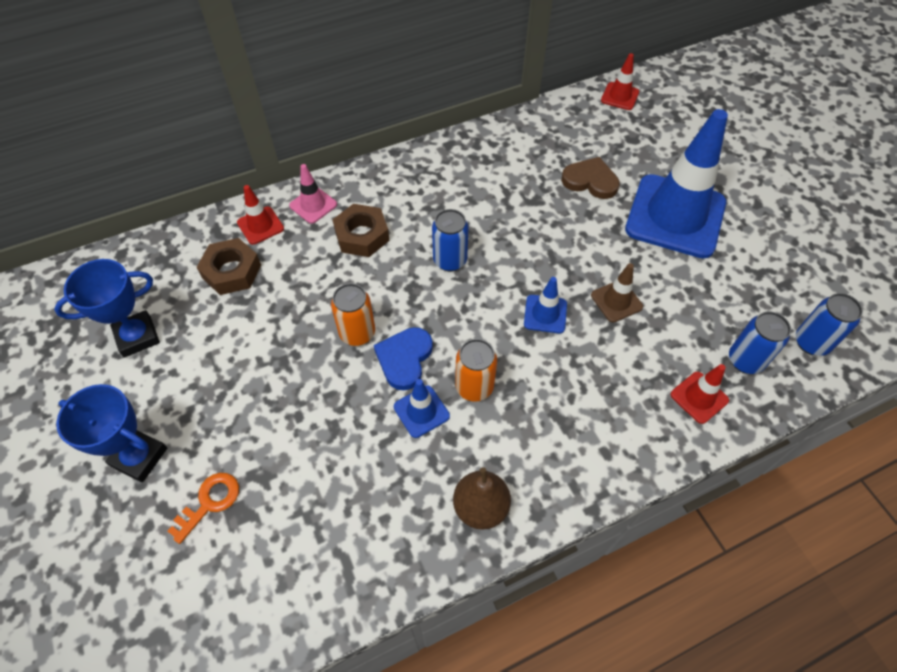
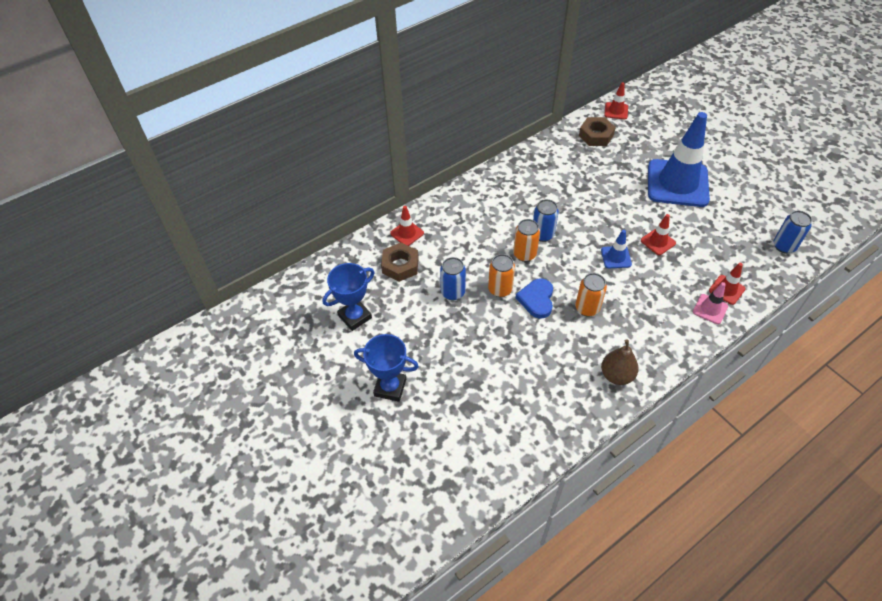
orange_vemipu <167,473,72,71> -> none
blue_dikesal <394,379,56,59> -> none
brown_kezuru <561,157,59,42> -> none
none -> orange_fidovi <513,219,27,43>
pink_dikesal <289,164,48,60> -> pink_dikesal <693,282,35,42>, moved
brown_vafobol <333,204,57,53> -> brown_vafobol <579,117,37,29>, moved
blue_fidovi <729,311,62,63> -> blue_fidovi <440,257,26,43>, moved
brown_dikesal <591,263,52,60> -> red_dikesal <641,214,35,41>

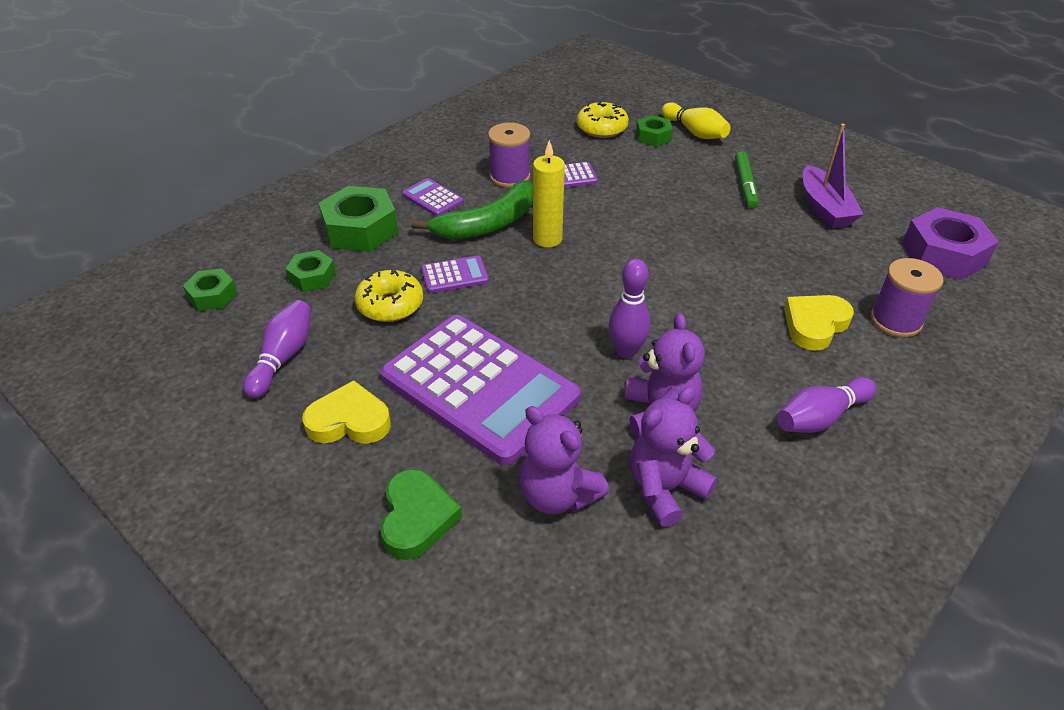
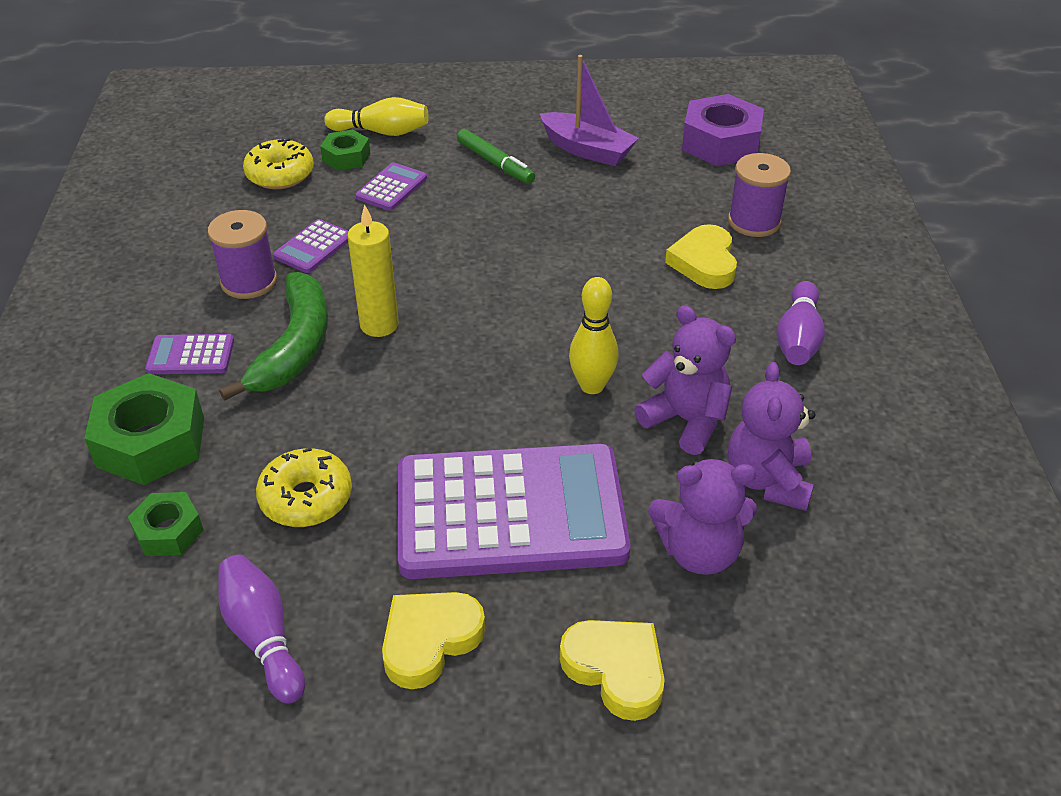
green_vafobol <183,269,54,42> -> none
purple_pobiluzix <421,256,68,37> -> purple_pobiluzix <355,162,72,49>, moved
green_kezuru <380,469,82,91> -> yellow_kezuru <560,620,105,101>
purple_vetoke <609,259,42,99> -> yellow_vetoke <569,277,50,117>

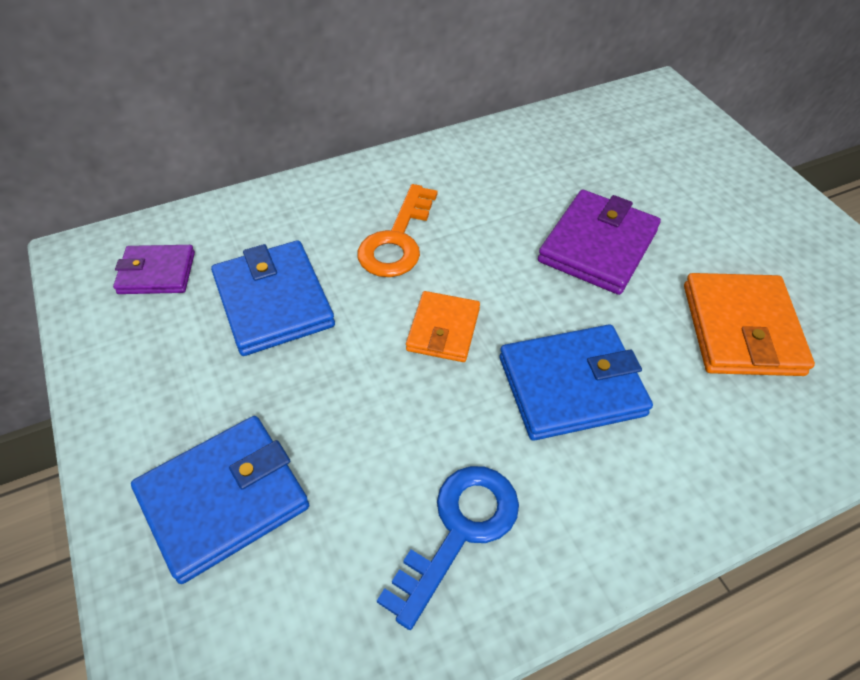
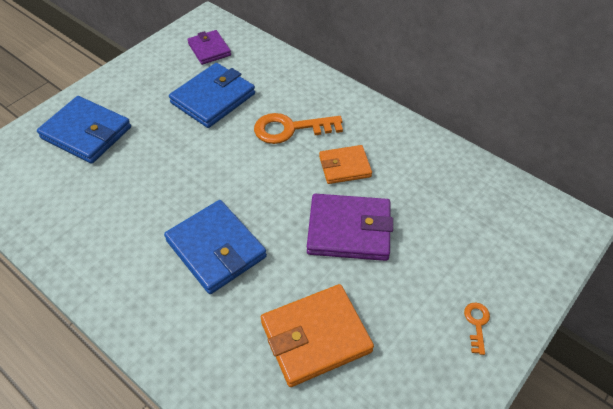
blue_vemipu <377,466,142,164> -> none
none -> orange_vemipu <464,303,26,52>
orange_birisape <406,291,74,71> -> orange_birisape <319,145,53,39>, moved

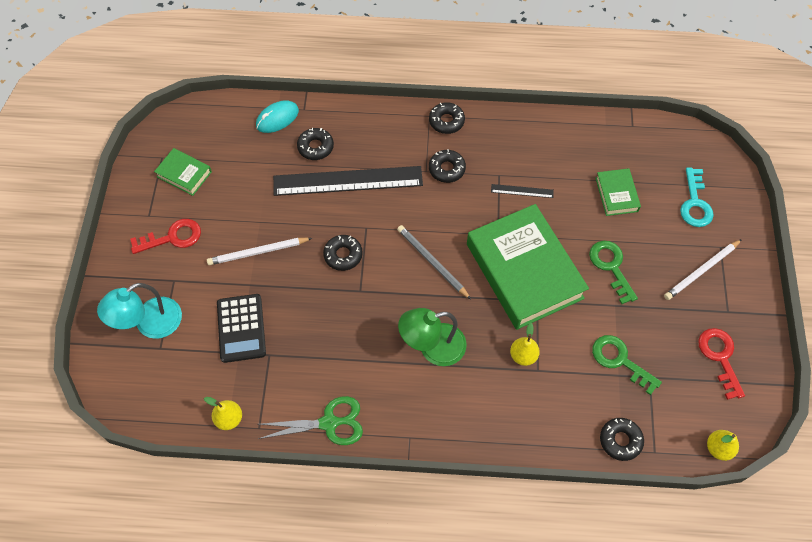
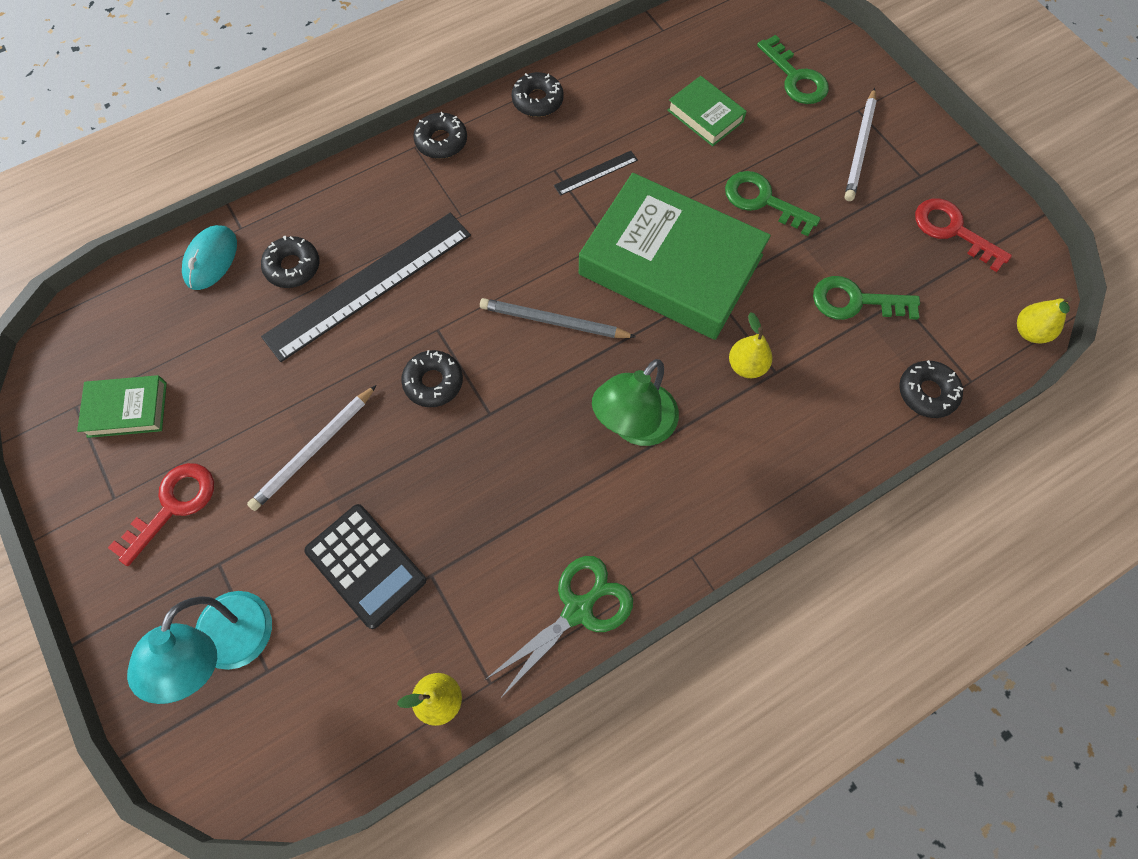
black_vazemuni <429,149,37,34> -> black_vazemuni <512,72,52,45>, moved
turquoise_vemipu <680,168,34,59> -> green_vemipu <757,35,72,69>

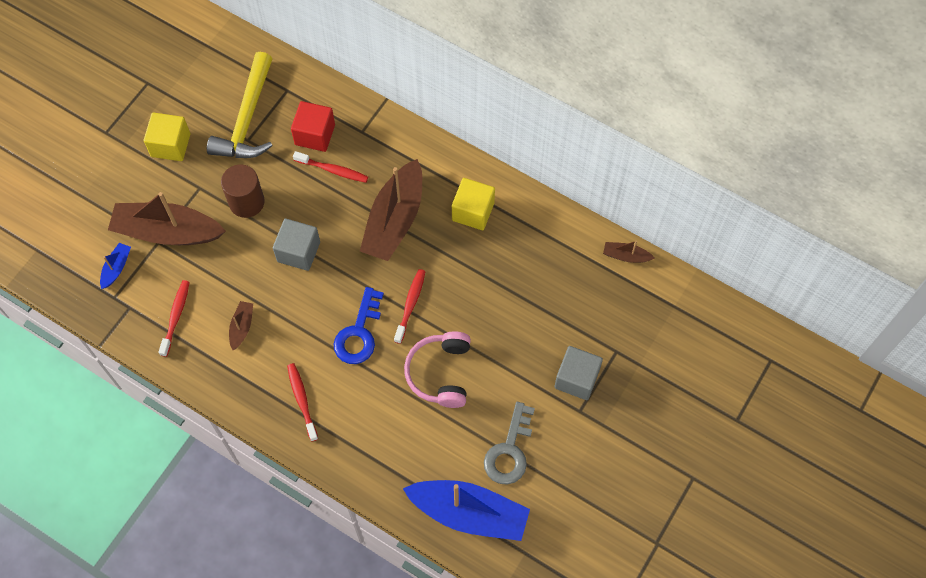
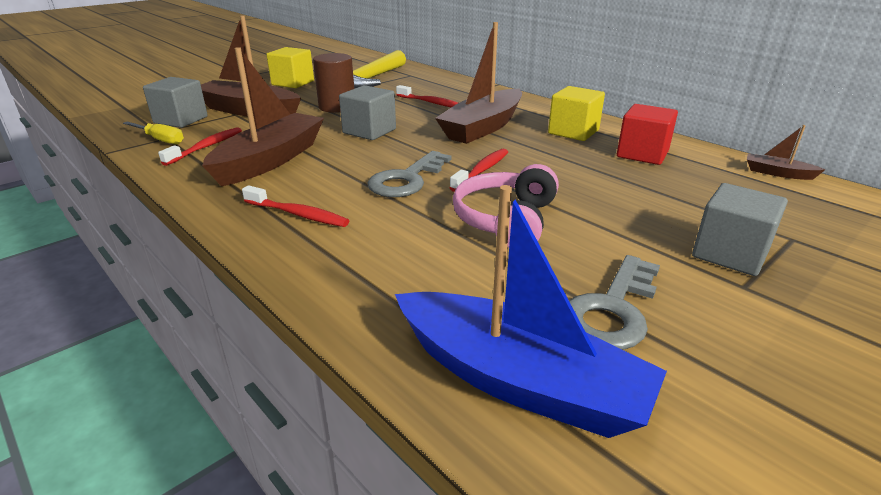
none -> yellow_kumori <123,121,61,23>
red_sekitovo <291,101,44,51> -> red_sekitovo <617,104,61,61>, moved
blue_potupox <100,243,31,46> -> grey_sekitovo <143,77,65,51>
blue_vemipu <334,287,50,77> -> grey_vemipu <367,151,85,46>
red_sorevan <287,363,31,79> -> red_sorevan <242,185,107,42>, 120 degrees clockwise
brown_potupox <229,301,24,49> -> brown_potupox <202,47,122,139>, x2.28

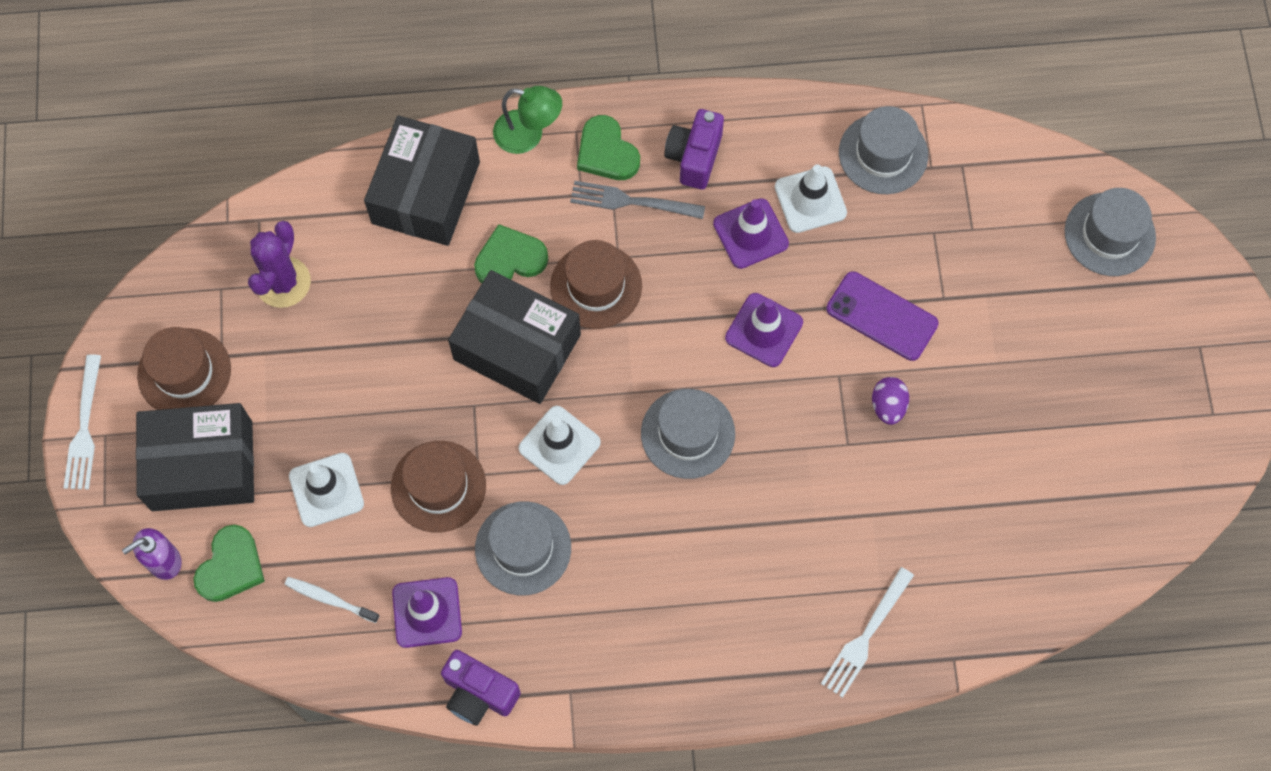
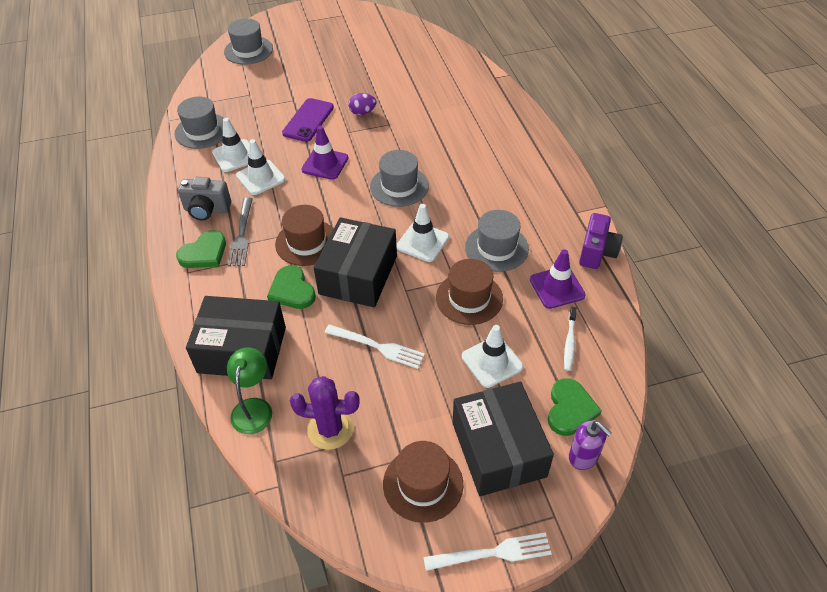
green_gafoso <493,86,69,68> -> green_gafoso <227,347,45,87>, moved
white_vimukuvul <821,567,93,131> -> white_vimukuvul <324,324,101,45>, moved
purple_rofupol <664,109,60,81> -> grey_rofupol <178,177,53,44>
purple_dikesal <713,198,76,71> -> white_dikesal <236,139,49,56>
green_kezuru <193,525,72,77> -> green_kezuru <548,378,54,58>, 90 degrees clockwise

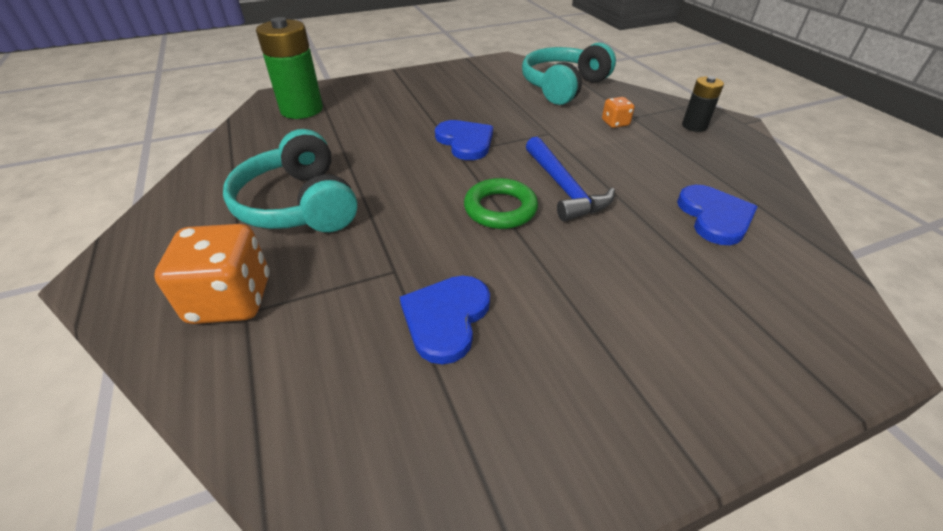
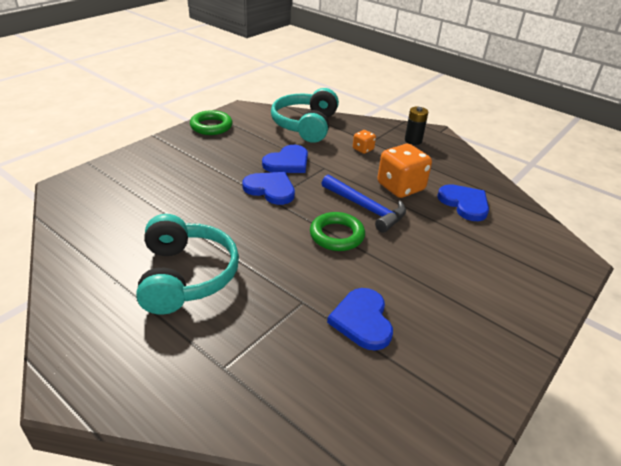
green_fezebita <256,17,67,102> -> none
none -> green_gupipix <190,110,43,25>
none -> blue_kezuru <262,145,46,28>
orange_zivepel <154,224,115,100> -> orange_zivepel <378,144,54,54>, moved
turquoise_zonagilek <223,129,135,103> -> turquoise_zonagilek <136,214,103,101>, 135 degrees counterclockwise

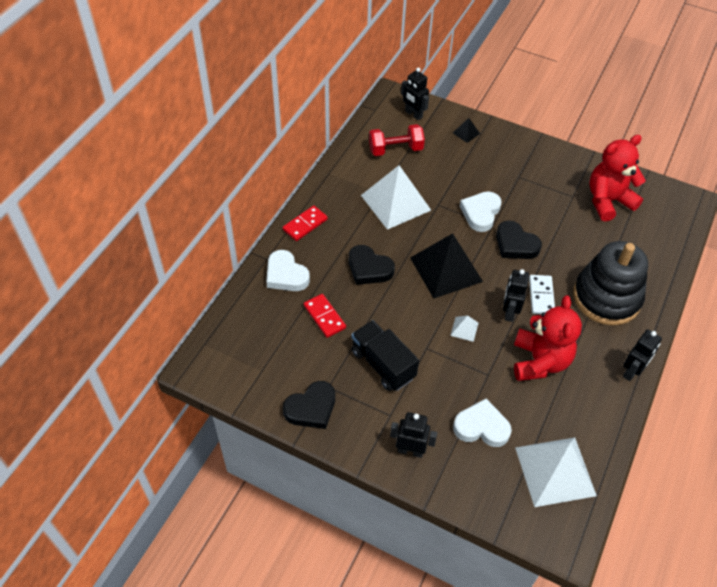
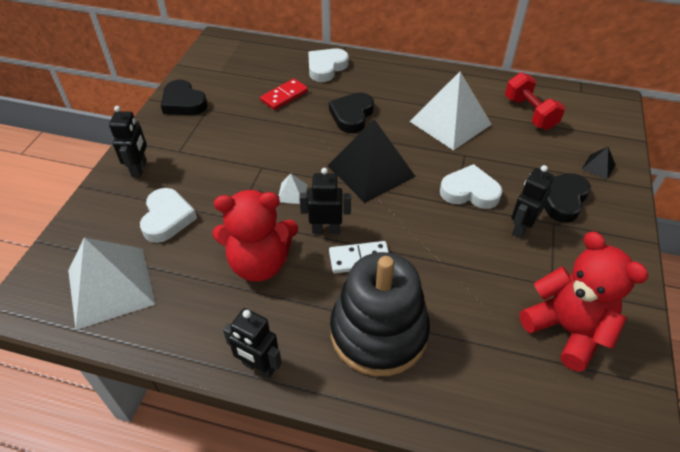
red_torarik <283,206,45,35> -> none
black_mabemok <351,320,68,71> -> none
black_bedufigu <401,67,28,53> -> black_bedufigu <511,165,43,73>, moved
black_kezuru <496,220,46,39> -> black_kezuru <544,173,47,50>, moved

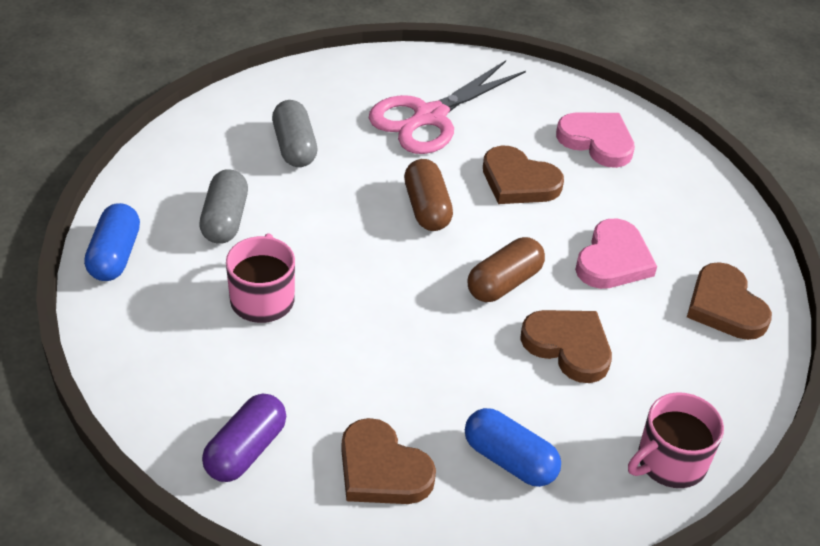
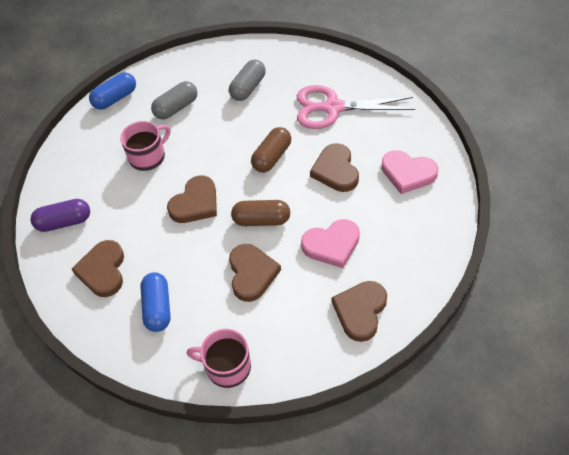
none -> brown_kezuru <167,175,50,48>
pink_kezuru <556,113,79,55> -> pink_kezuru <381,150,57,44>, 120 degrees clockwise

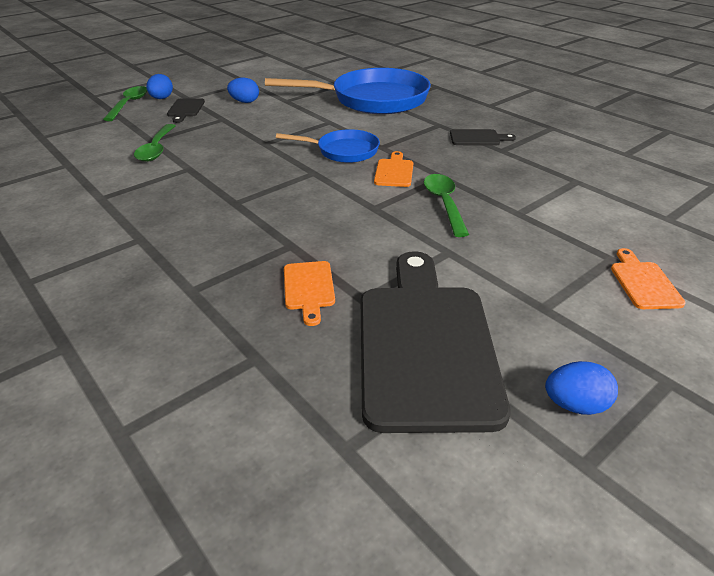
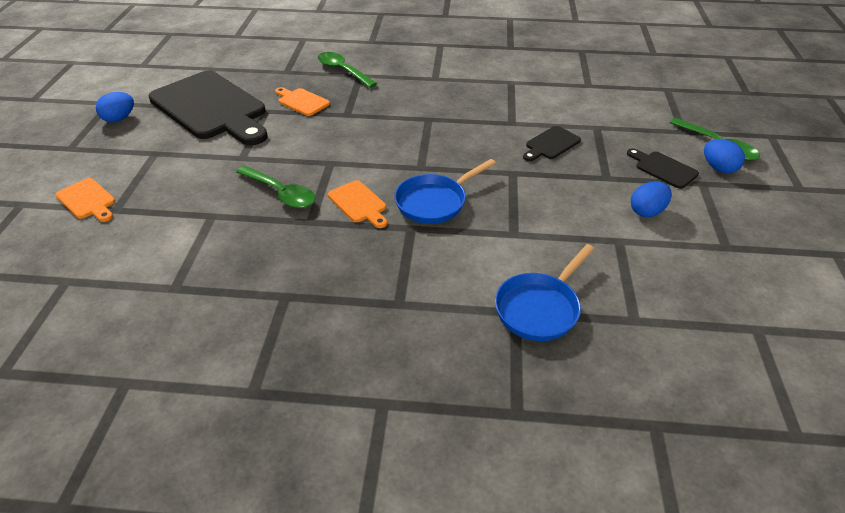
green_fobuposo <134,124,42,38> -> green_fobuposo <318,52,59,36>, moved
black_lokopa <450,129,66,17> -> black_lokopa <523,126,58,35>, moved
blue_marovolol <265,68,166,46> -> blue_marovolol <495,244,99,97>, x0.54

